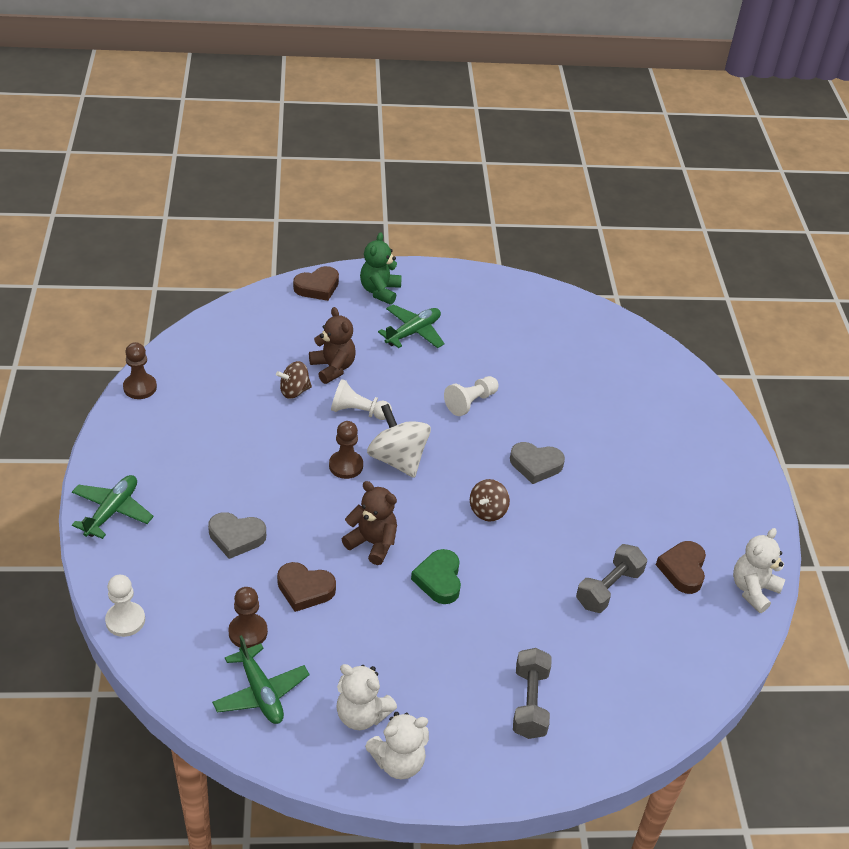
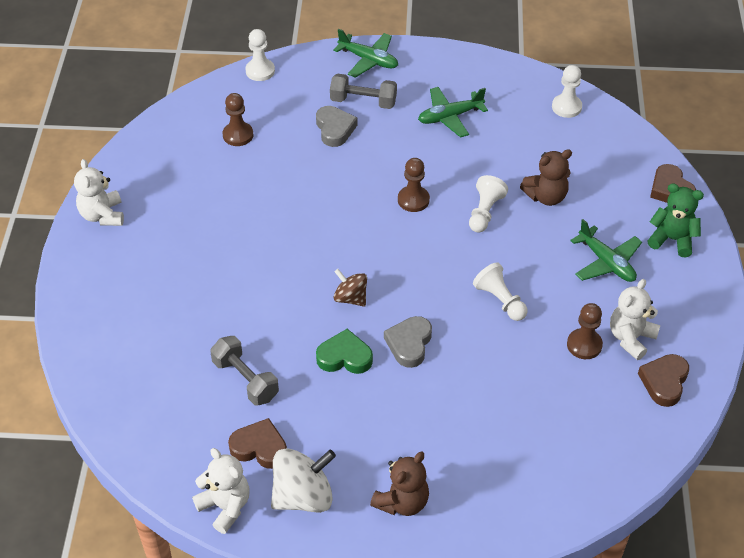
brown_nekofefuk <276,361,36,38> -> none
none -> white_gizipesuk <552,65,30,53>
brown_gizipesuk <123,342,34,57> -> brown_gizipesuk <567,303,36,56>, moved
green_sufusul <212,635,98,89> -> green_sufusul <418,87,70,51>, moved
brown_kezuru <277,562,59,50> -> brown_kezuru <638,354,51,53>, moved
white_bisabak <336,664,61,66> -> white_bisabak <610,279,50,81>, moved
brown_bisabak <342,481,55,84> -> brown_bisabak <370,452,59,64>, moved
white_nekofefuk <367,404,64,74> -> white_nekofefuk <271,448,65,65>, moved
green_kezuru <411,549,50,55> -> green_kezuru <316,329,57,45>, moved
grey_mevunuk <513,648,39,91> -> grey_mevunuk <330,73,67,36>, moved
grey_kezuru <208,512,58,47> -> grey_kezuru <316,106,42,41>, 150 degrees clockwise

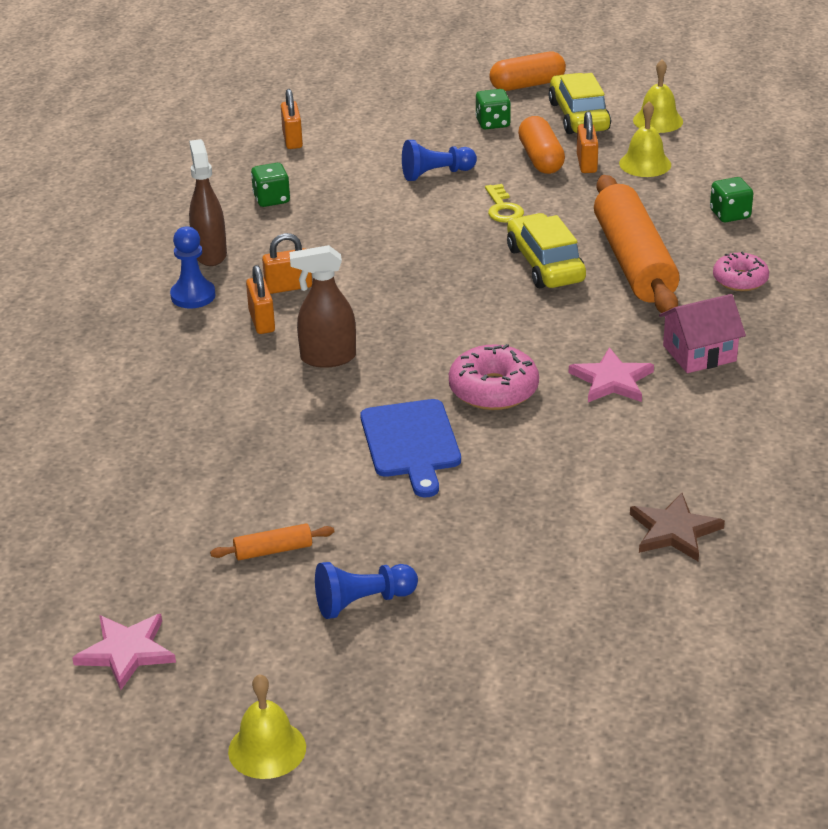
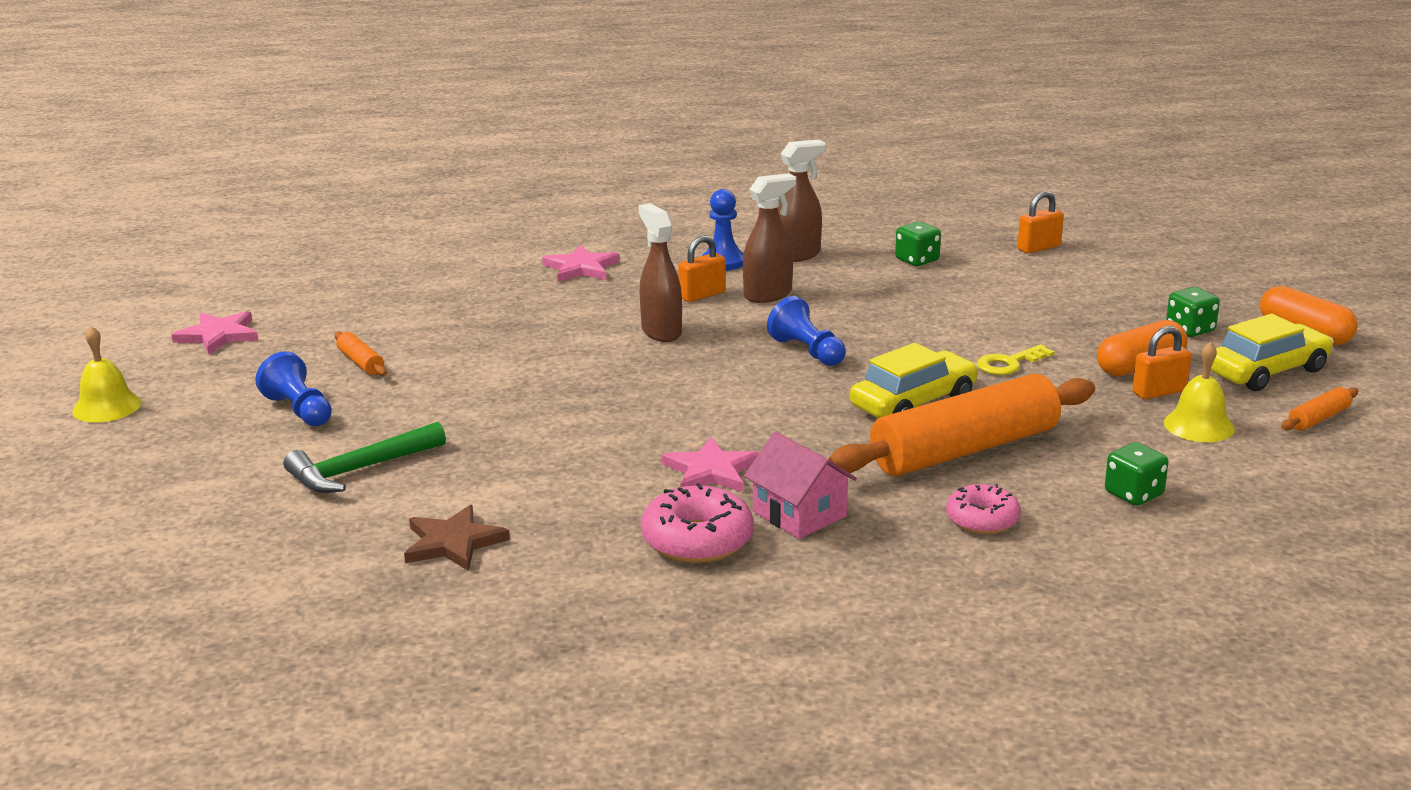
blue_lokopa <360,399,101,98> -> none
none -> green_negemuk <284,422,162,71>
none -> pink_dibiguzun <542,245,78,37>
blue_gizipesuk <402,140,75,41> -> blue_gizipesuk <767,296,79,70>, moved
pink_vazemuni <449,344,90,66> -> pink_vazemuni <641,483,113,80>, moved
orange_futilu <262,233,50,61> -> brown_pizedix <743,173,53,130>
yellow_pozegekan <633,60,50,73> -> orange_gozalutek <1281,387,77,43>

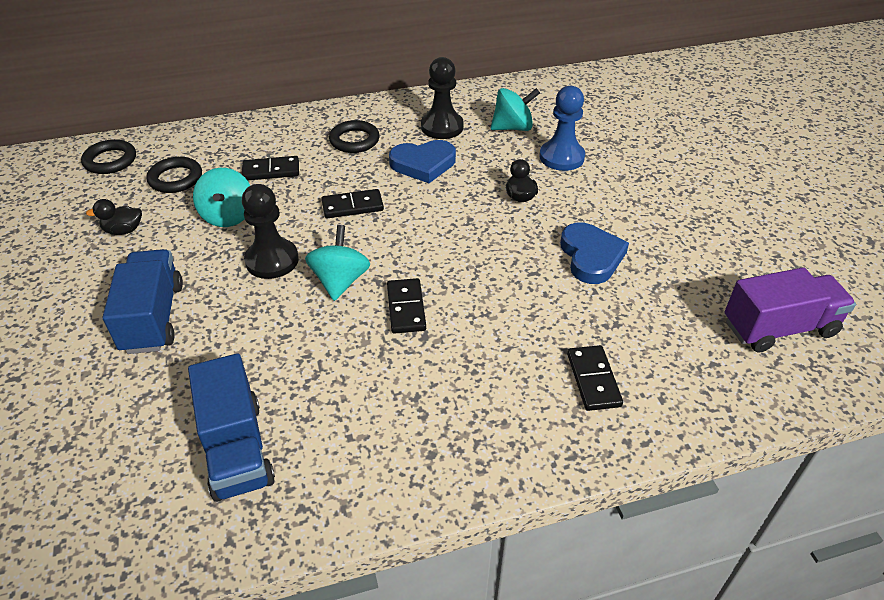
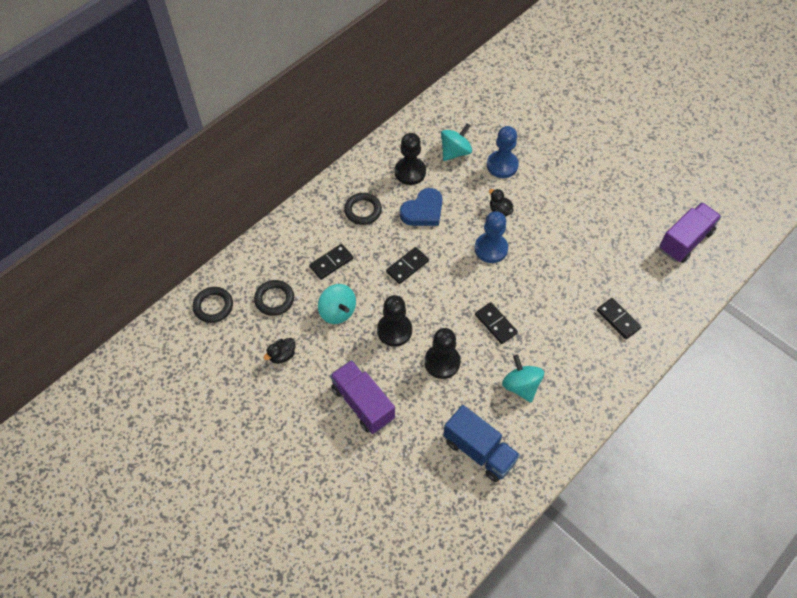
blue_kezuru <560,222,69,62> -> none
none -> black_gizipesuk <424,328,37,51>
none -> blue_gizipesuk <475,211,33,52>
turquoise_nekofefuk <305,225,65,76> -> turquoise_nekofefuk <502,355,42,47>, moved
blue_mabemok <103,249,80,105> -> purple_mabemok <330,360,65,74>

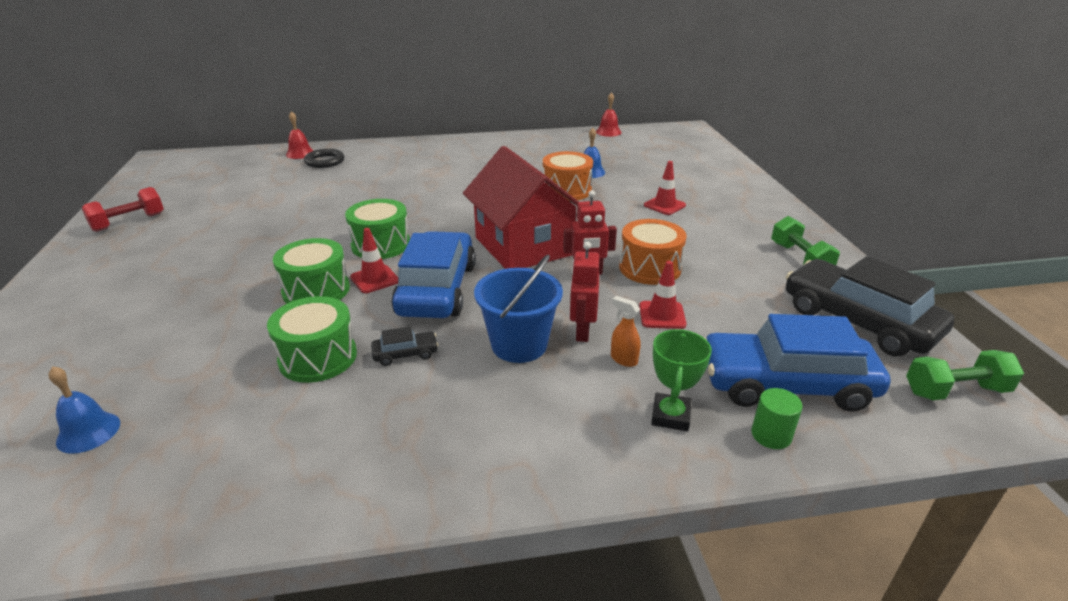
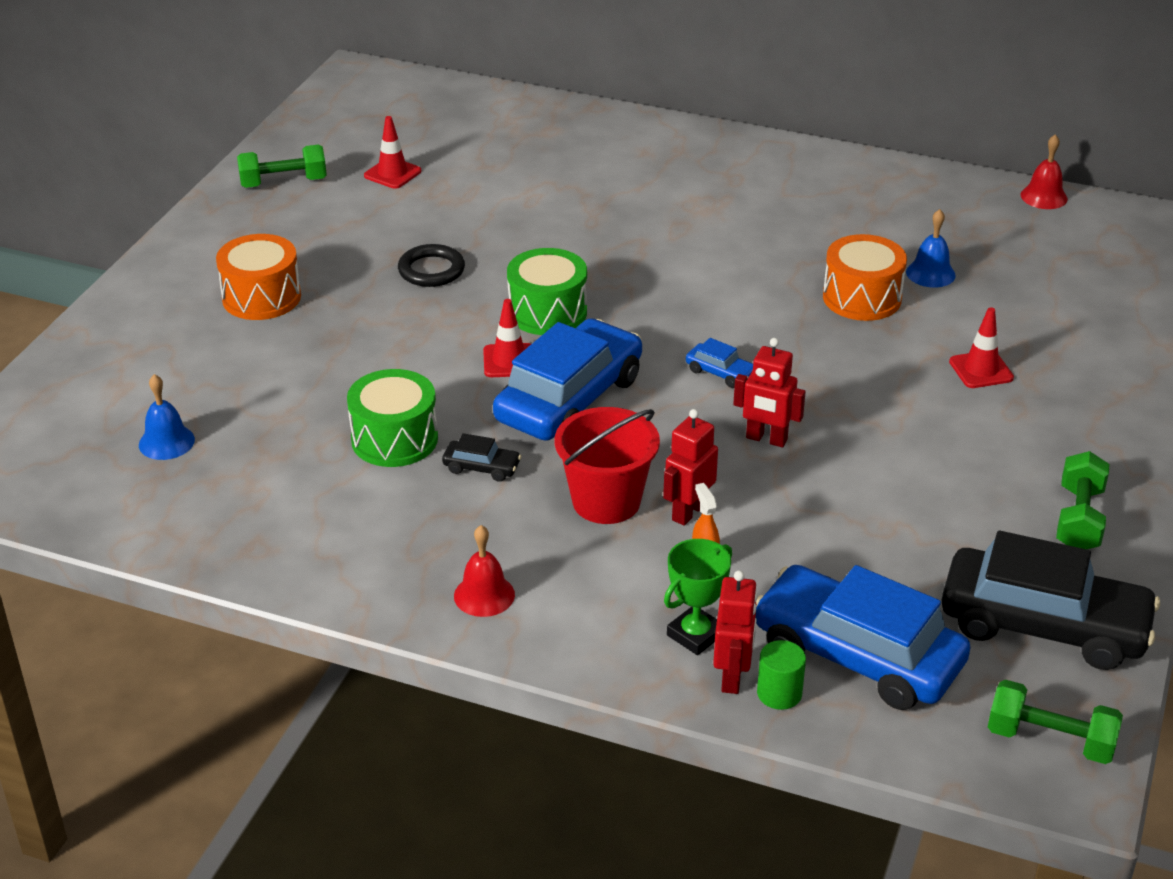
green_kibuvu <273,238,77,66> -> none
none -> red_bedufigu <713,570,45,124>
red_pozegekan <286,111,28,48> -> red_pozegekan <454,525,61,92>, moved
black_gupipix <304,149,40,19> -> black_gupipix <398,244,67,43>, moved
orange_kibuvu <619,219,68,66> -> orange_kibuvu <216,234,85,86>, moved
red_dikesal <639,261,48,68> -> red_dikesal <364,116,57,73>, moved
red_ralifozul <463,146,116,123> -> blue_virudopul <686,338,67,50>
red_mevunuk <82,187,82,45> -> green_mevunuk <237,144,90,44>
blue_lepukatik <474,255,89,108> -> red_lepukatik <555,407,105,117>
black_virudopul <786,256,168,100> -> black_virudopul <941,531,219,139>, 120 degrees clockwise

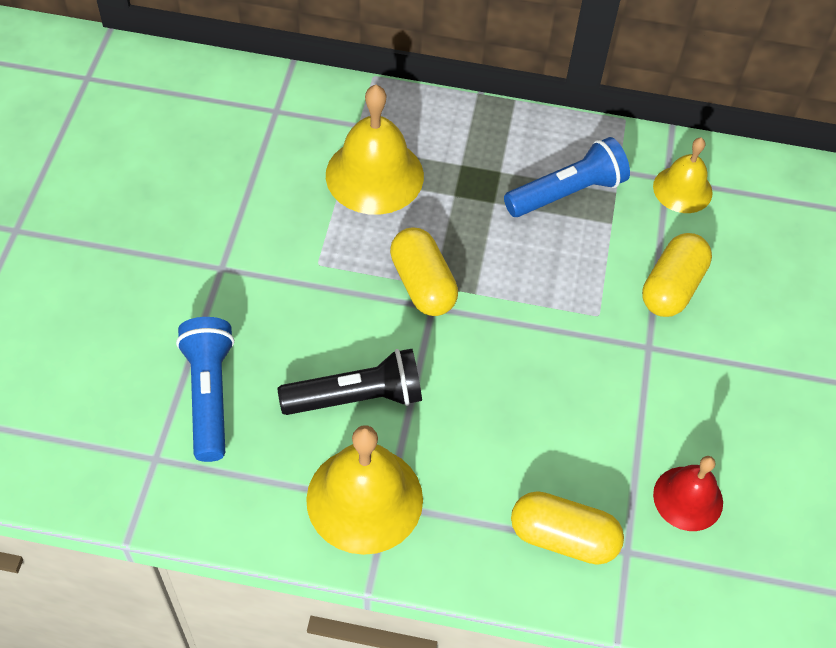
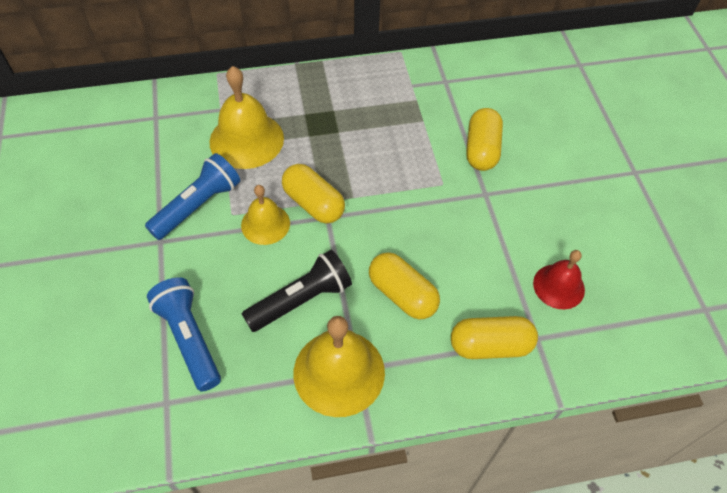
none -> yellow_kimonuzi <369,252,71,67>
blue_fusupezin <504,137,126,80> -> blue_fusupezin <145,153,95,87>, moved
yellow_pozegekan <653,138,60,75> -> yellow_pozegekan <241,185,49,60>, moved

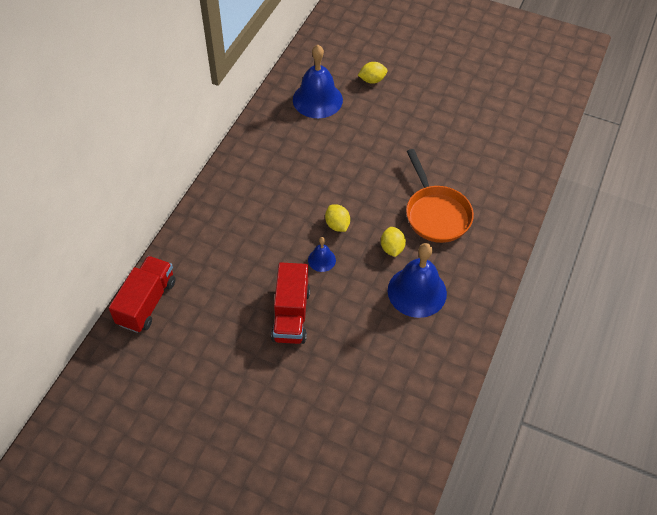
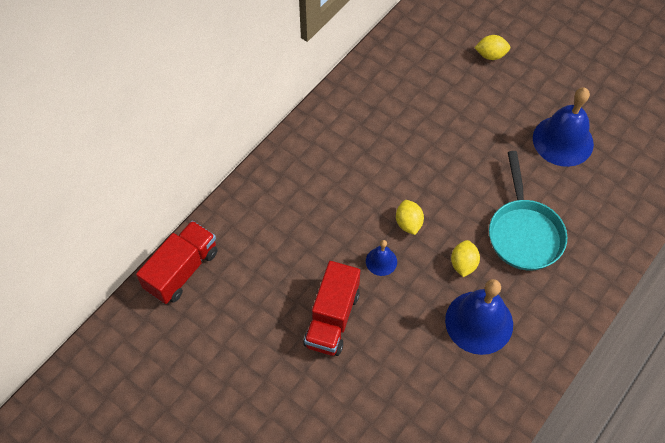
blue_pozegekan <293,45,50,73> -> blue_pozegekan <533,87,61,80>, moved
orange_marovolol <406,149,68,94> -> turquoise_marovolol <489,151,78,120>

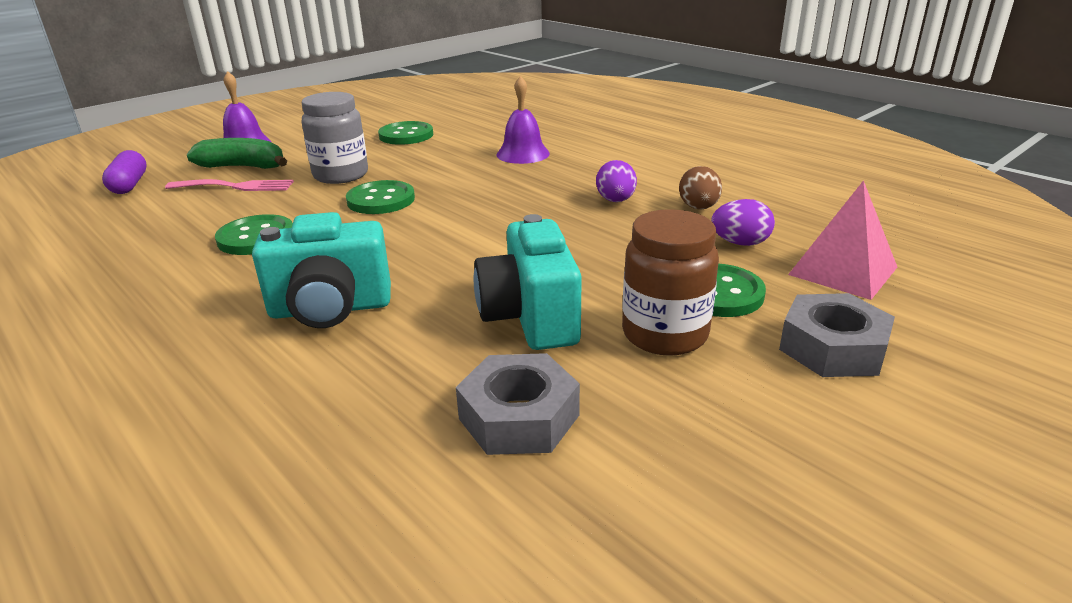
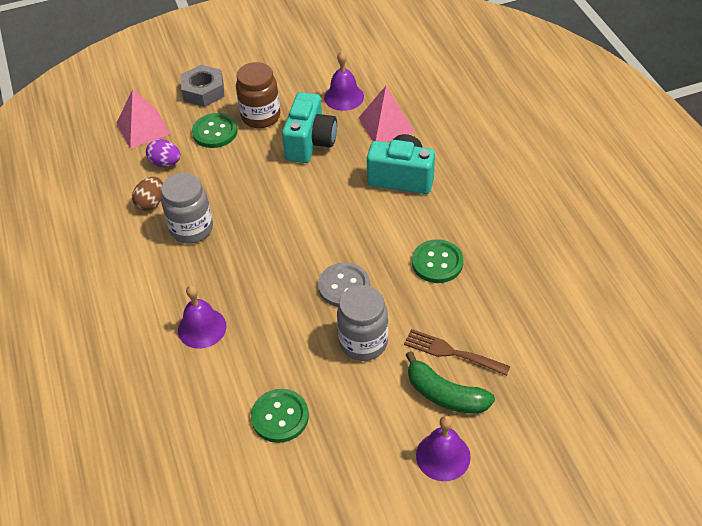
purple_kimonuzi <102,150,45,44> -> none
none -> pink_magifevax <359,86,56,56>
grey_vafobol <456,353,124,102> -> purple_pozegekan <324,51,40,60>
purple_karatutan <596,160,41,42> -> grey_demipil <161,173,52,71>
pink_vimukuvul <165,179,129,12> -> brown_vimukuvul <404,329,107,47>
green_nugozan <346,180,69,34> -> grey_nugozan <318,262,52,45>

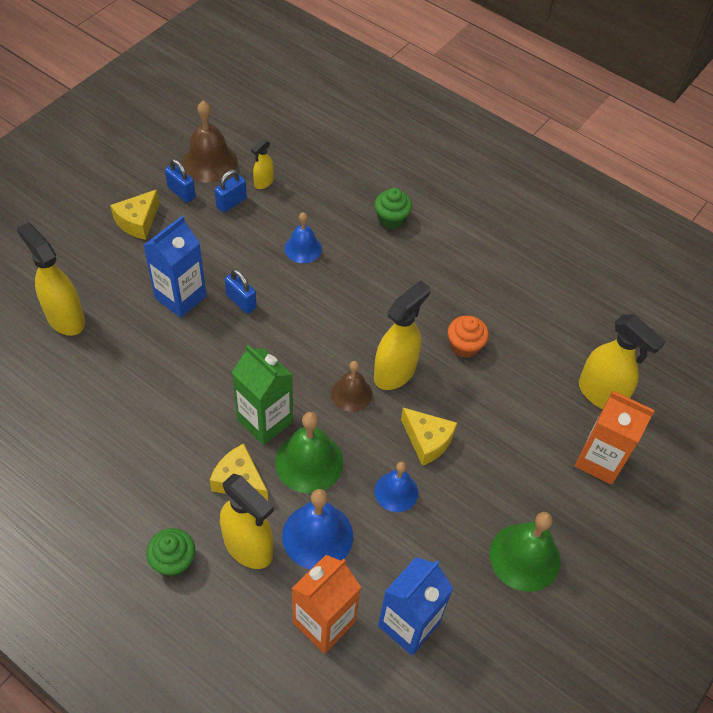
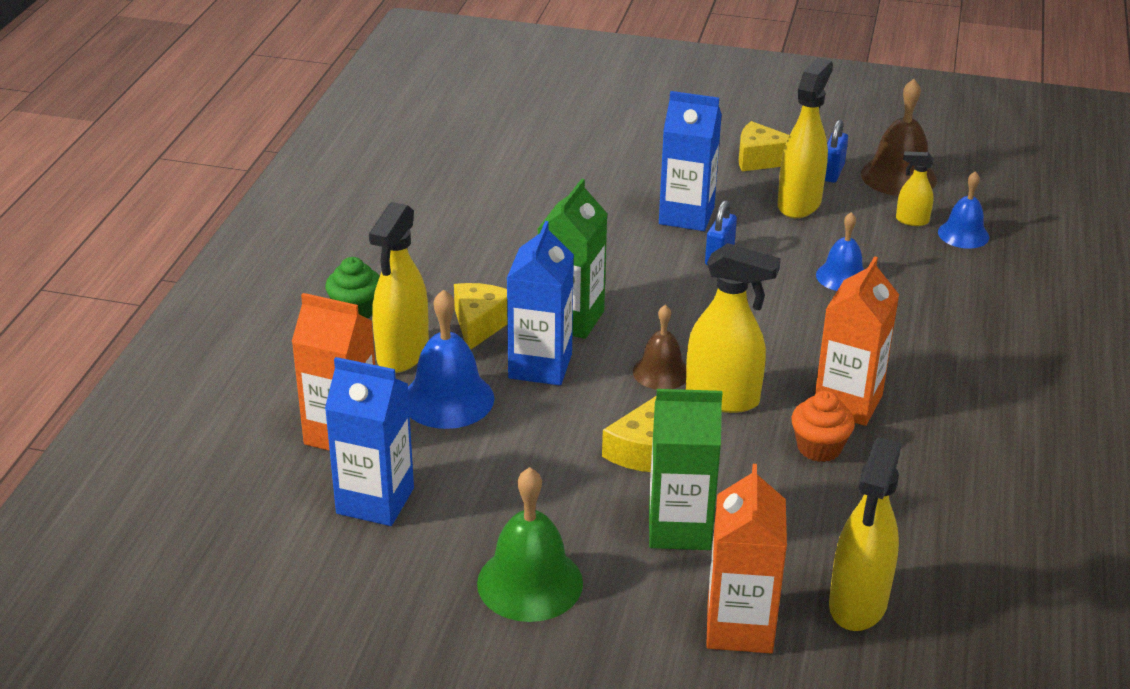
blue_futilu <214,170,33,43> -> none
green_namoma <374,188,38,41> -> none
none -> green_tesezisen <649,389,73,161>
none -> orange_tesezisen <815,256,84,170>
yellow_pizedix <17,223,68,113> -> yellow_pizedix <778,58,55,160>, moved
blue_pozegekan <375,462,43,50> -> blue_pozegekan <938,171,51,78>, moved
green_pozegekan <275,412,68,82> -> blue_tesezisen <507,221,67,164>

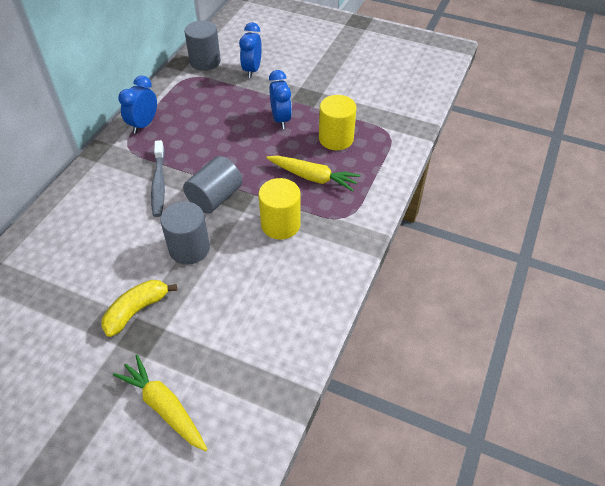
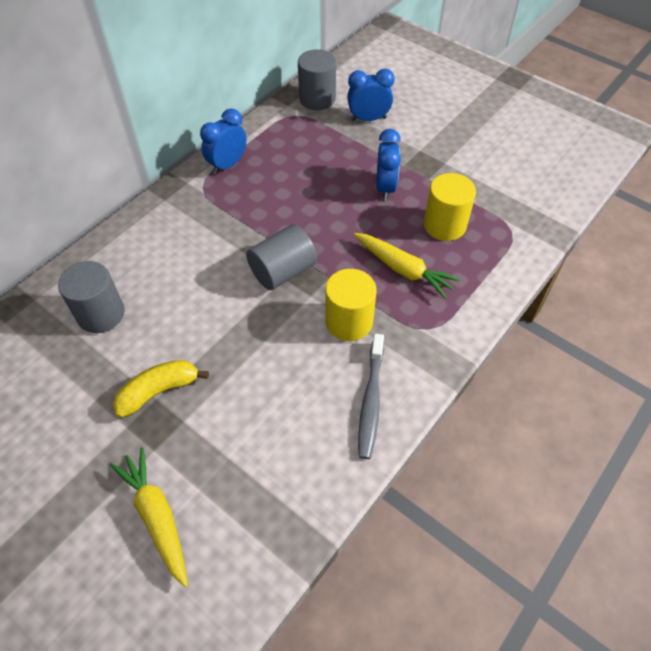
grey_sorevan <151,140,14,77> -> grey_sorevan <358,334,26,125>, moved
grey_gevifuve <160,202,50,63> -> grey_gevifuve <58,261,67,72>, moved
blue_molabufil <239,22,23,56> -> blue_molabufil <347,68,48,53>, 60 degrees clockwise

